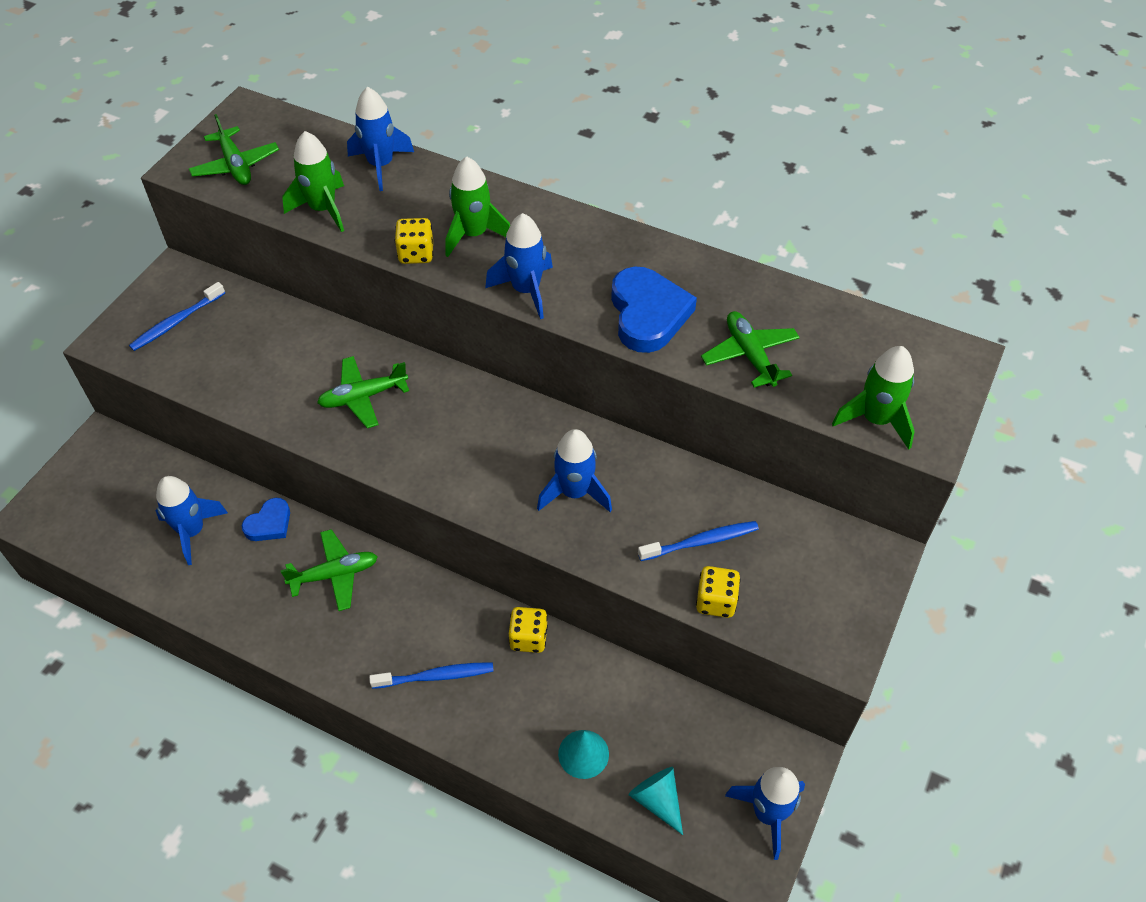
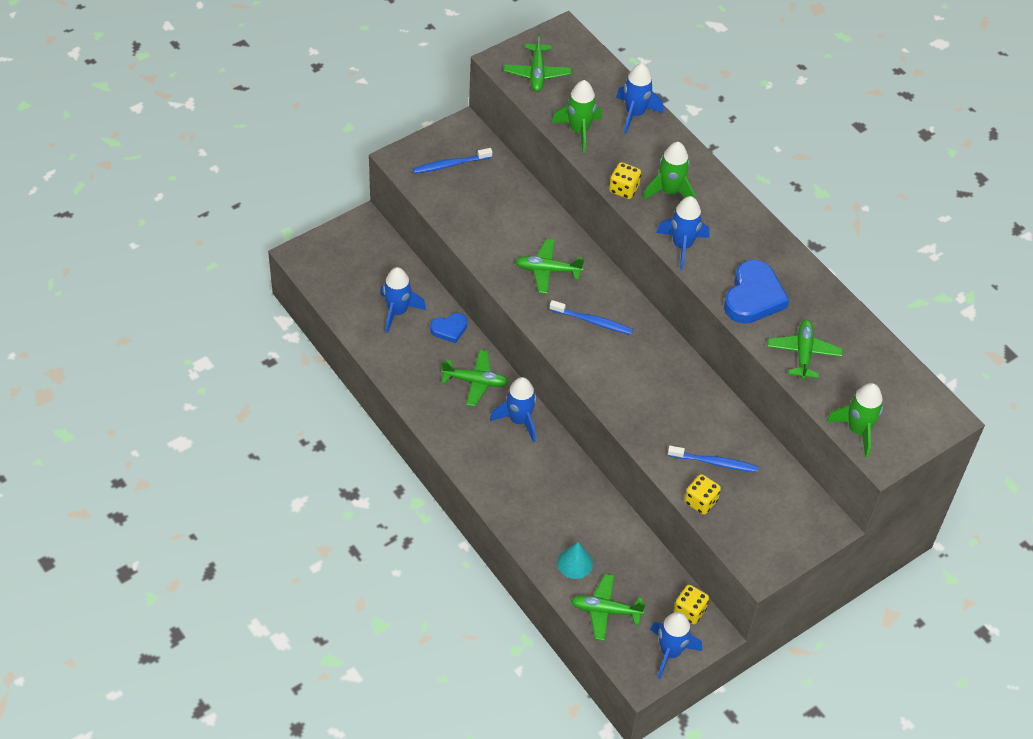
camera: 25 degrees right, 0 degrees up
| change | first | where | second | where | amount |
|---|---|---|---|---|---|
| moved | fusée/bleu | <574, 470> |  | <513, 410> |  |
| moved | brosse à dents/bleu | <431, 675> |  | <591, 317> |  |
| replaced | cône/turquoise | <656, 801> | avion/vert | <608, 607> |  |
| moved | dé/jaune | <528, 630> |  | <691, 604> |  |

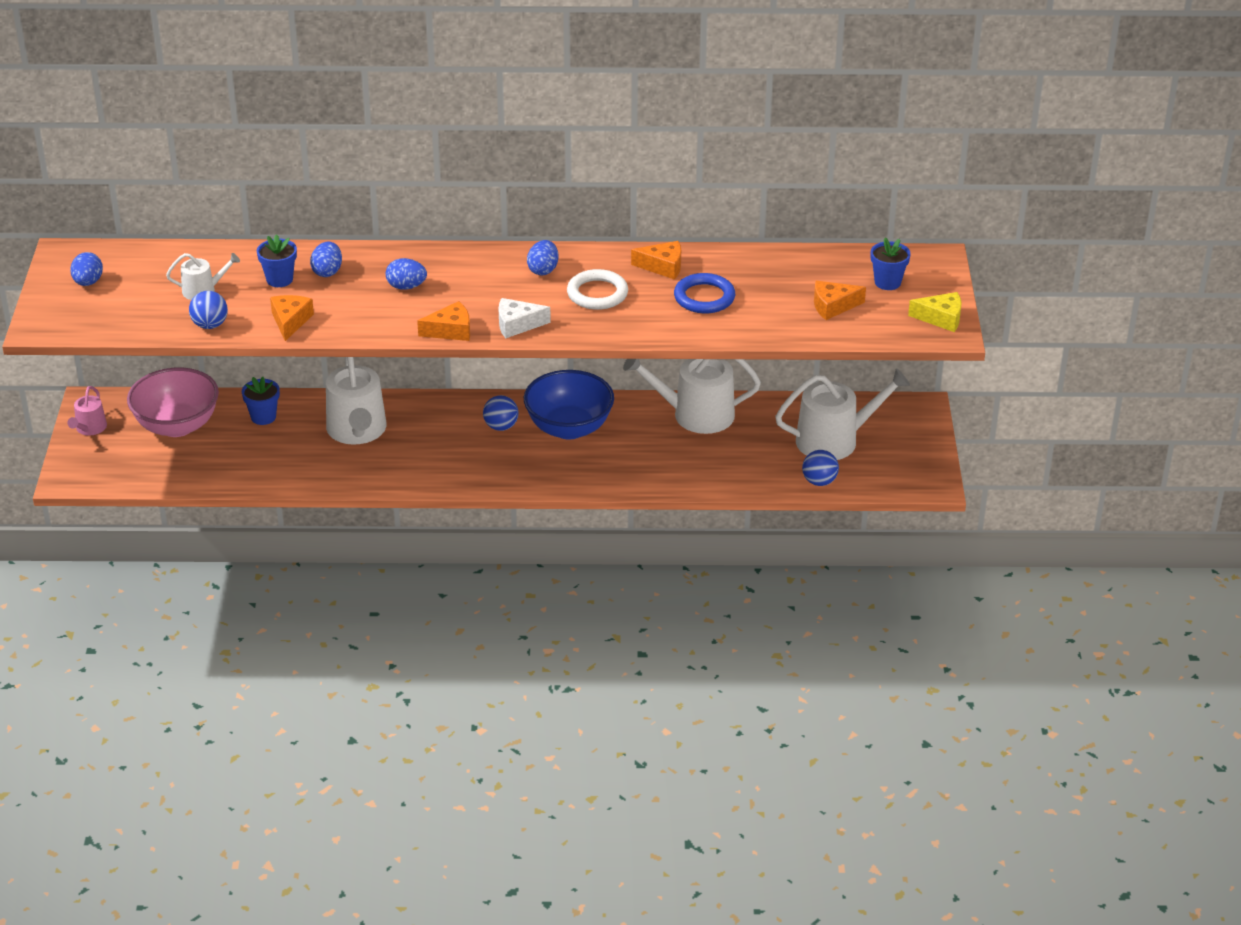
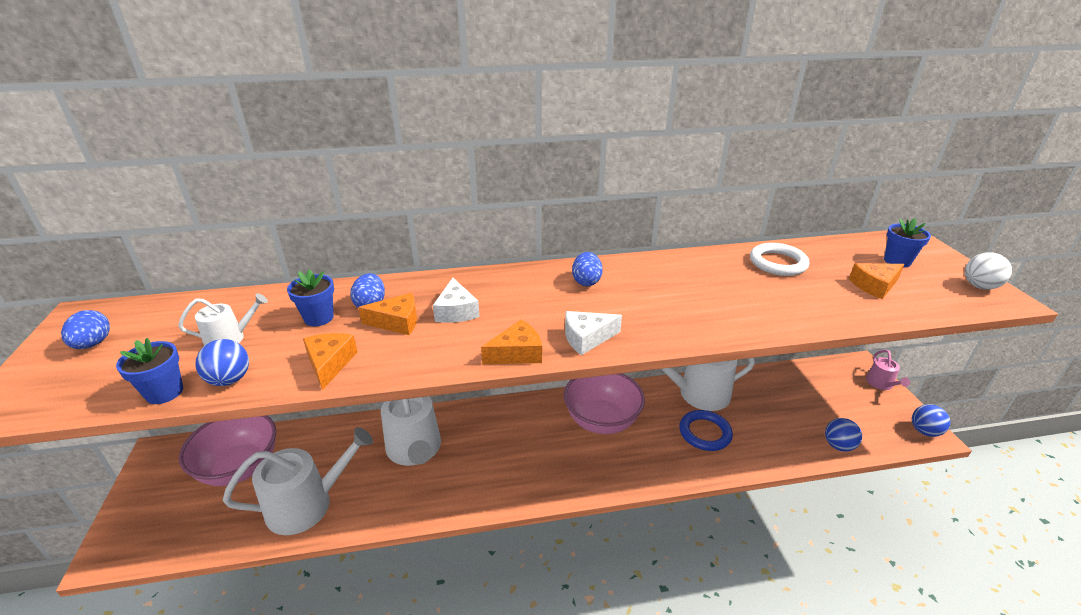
camera: 10 degrees left, 5 degrees down
| change | first | where | second | where | amount |
|---|---|---|---|---|---|
| moved | pot de fleurs/bleu | <261, 401> |  | <149, 371> |  |
| moved | arrosoir/blanc | <842, 414> |  | <298, 481> |  |
| moved | fromage/orange | <656, 260> |  | <387, 314> |  |
| replaced | œuf/bleu | <406, 274> | fromage/blanc | <456, 300> |  |
| recoloured | bol/bleu | <569, 404> | bol/rose | <604, 403> |  |
| moved | anneau/bleu | <704, 293> |  | <706, 430> |  |
| moved | anneau/blanc | <597, 289> |  | <779, 259> |  |
| moved | arrosoir/rose | <87, 411> |  | <888, 370> |  |
| moved | balle/bleu | <500, 413> |  | <931, 420> |  |
| replaced | fromage/jaune | <934, 312> | balle/blanc | <988, 271> |  |

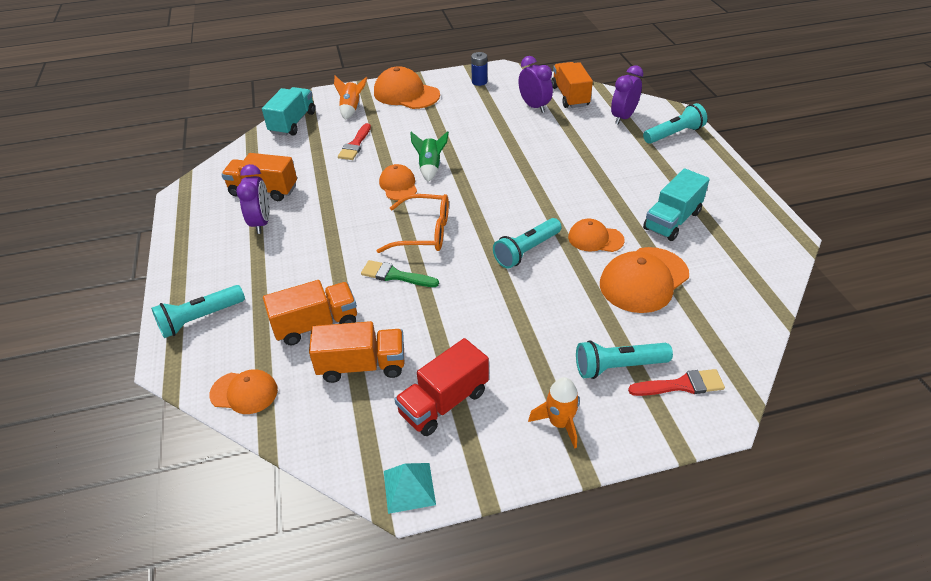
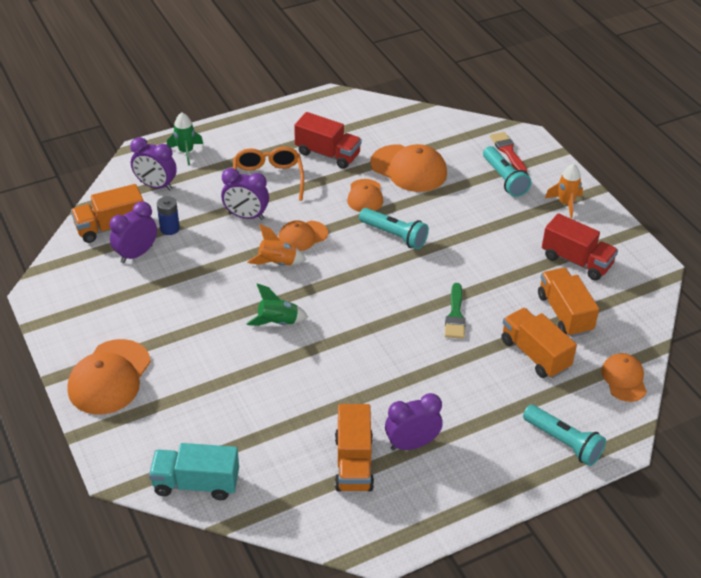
camera: 105 degrees left, 0 degrees up
| change | first | where | second | where | amount |
|---|---|---|---|---|---|
| moved | pile/bleu | <479, 69> |  | <168, 215> |  |
| replaced | lampe de poche/turquoise | <675, 123> | fusée/vert | <185, 139> |  |
| added |  |  | réveil/violet | <245, 194> |  |
| moved | lunettes/orange | <413, 223> |  | <268, 174> |  |
| moved | fusée/orange | <351, 98> |  | <276, 245> |  |
| moved | casquette/orange | <398, 182> |  | <303, 235> |  |
| recoloured | camion/turquoise | <676, 204> | camion/rouge | <328, 140> |  |
| removed | pinceau/rouge | <354, 141> |  |  |  |
| removed | pyramide/turquoise | <410, 488> |  |  |  |

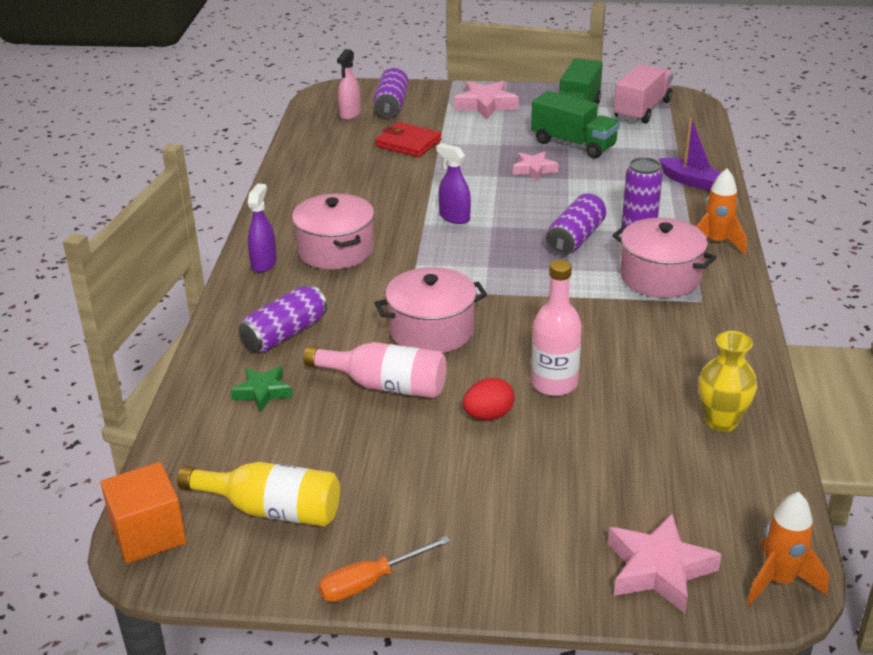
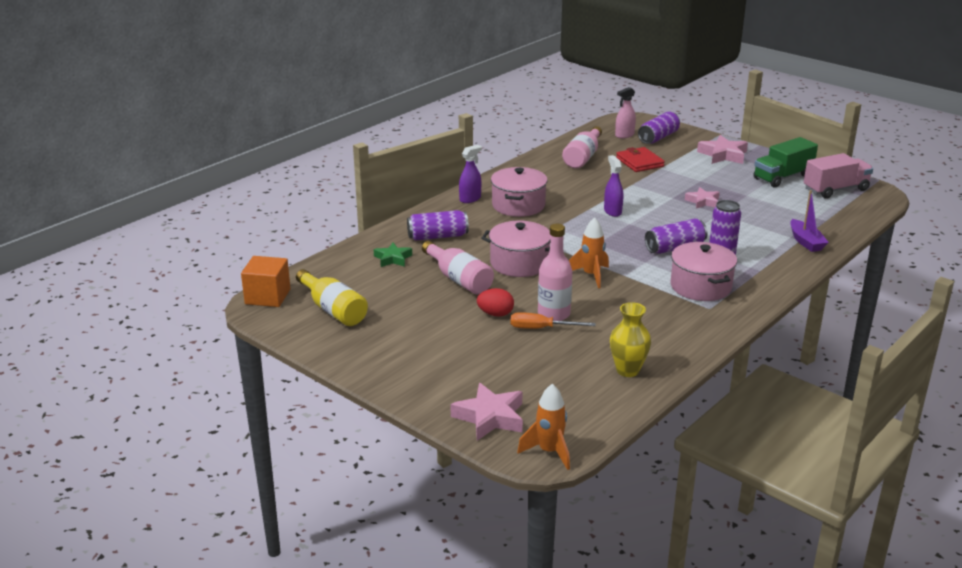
camera: 35 degrees right, 5 degrees down
| change | first | where | second | where | amount |
|---|---|---|---|---|---|
| moved | tournevis/orange | <384, 569> |  | <553, 320> |  |
| added |  |  | bouteille/rose | <582, 147> |  |
| moved | fusée/orange | <721, 211> |  | <589, 252> |  |
| removed | camion/vert | <575, 124> |  |  |  |

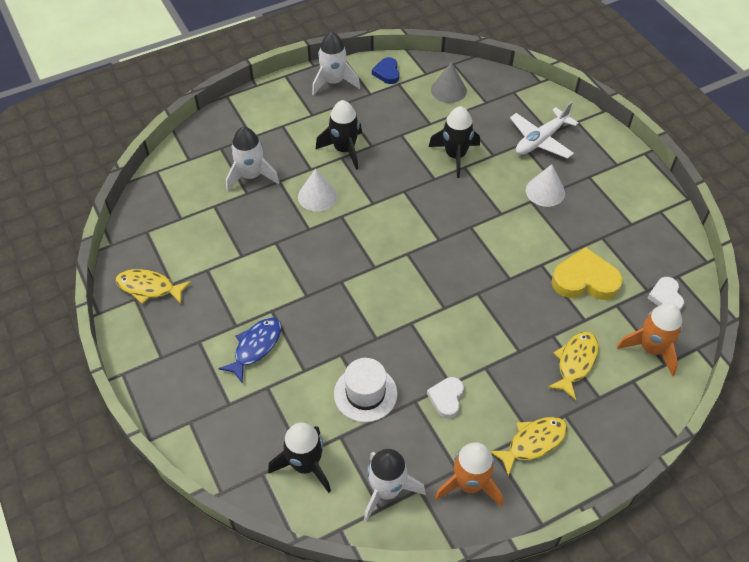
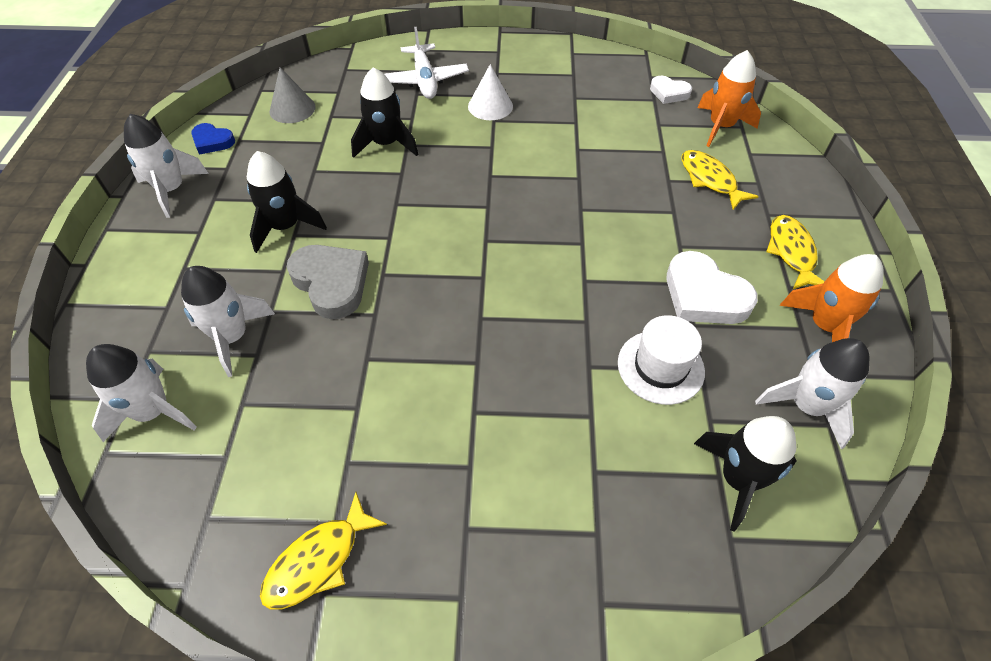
camera: 60 degrees left, 0 degrees up
| change | first | where | second | where | amount |
|---|---|---|---|---|---|
| added |  |  | fusée/blanc | <141, 393> |  |
| replaced | cône/blanc | <317, 190> | cœur/gris | <328, 282> |  |
| resized | cœur/blanc | <445, 397> |  | <712, 287> | x1.72 |
| removed | poisson/bleu | <250, 350> |  |  |  |
| removed | cœur/jaune | <587, 273> |  |  |  |

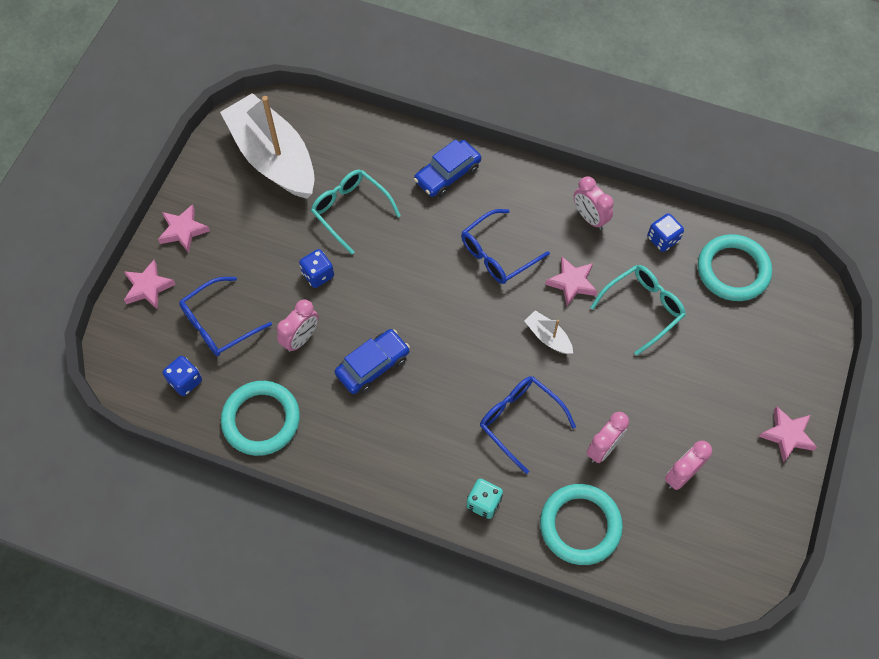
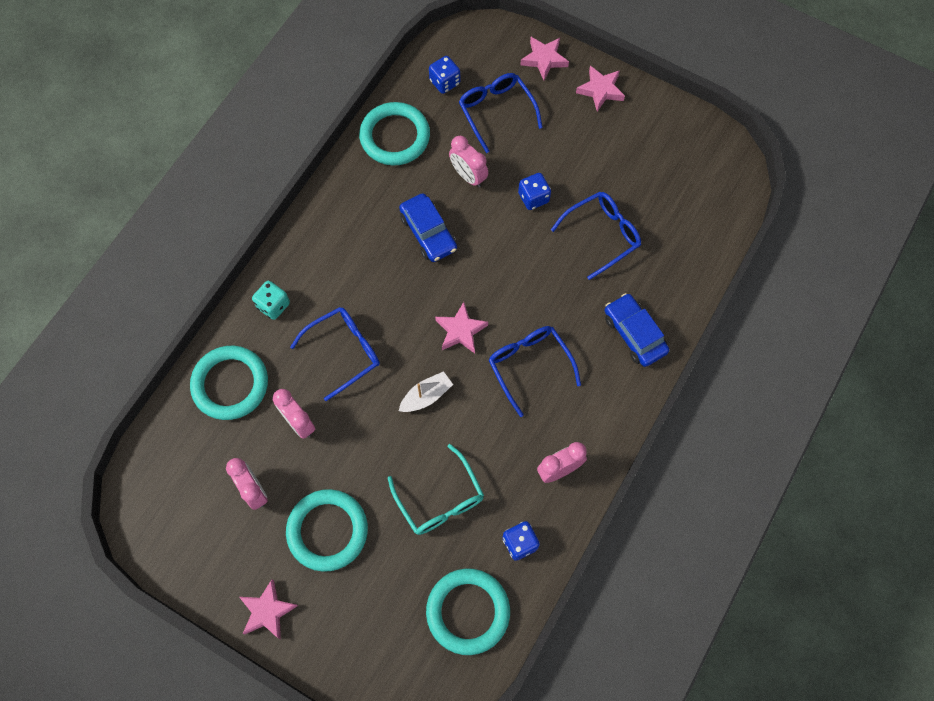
camera: 100 degrees right, 5 degrees up
| change | first | where | second | where | amount |
|---|---|---|---|---|---|
| added |  |  | anneau/turquoise | <327, 530> |  |
| moved | étoile/rose | <571, 281> |  | <461, 327> |  |
| recoloured | lunettes/turquoise | <356, 212> | lunettes/bleu | <596, 236> |  |
| removed | bateau/blanc | <267, 146> |  |  |  |

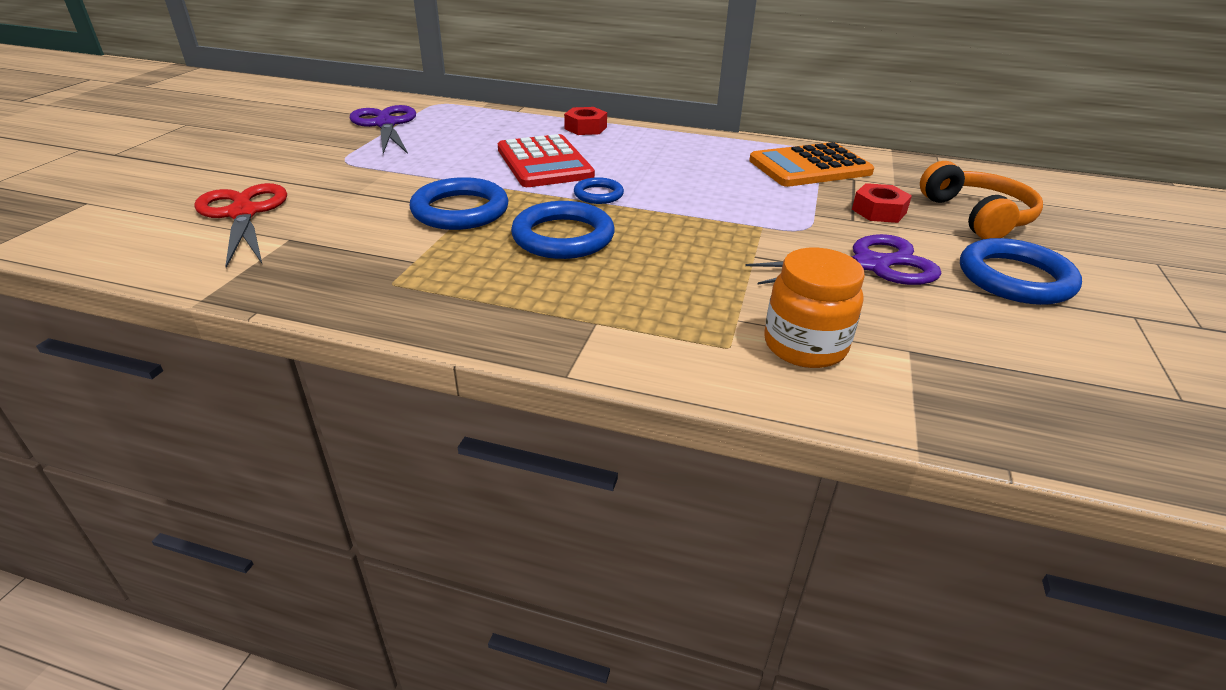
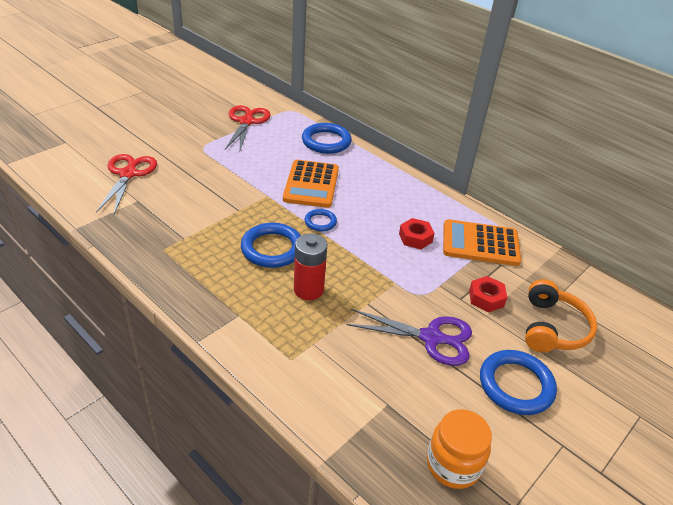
camera: 25 degrees right, 5 degrees up
| change | first | where | second | where | amount |
|---|---|---|---|---|---|
| recoloured | ciseaux/violet | <383, 129> | ciseaux/rouge | <248, 127> |  |
| recoloured | calculatrice/rouge | <546, 160> | calculatrice/orange | <311, 184> |  |
| added |  |  | pile/rouge | <310, 266> |  |
| moved | anneau/bleu | <459, 203> |  | <327, 138> |  |
| moved | écrou/rouge | <585, 121> |  | <417, 233> |  |
| moved | bocal/orange | <815, 308> |  | <459, 449> |  |

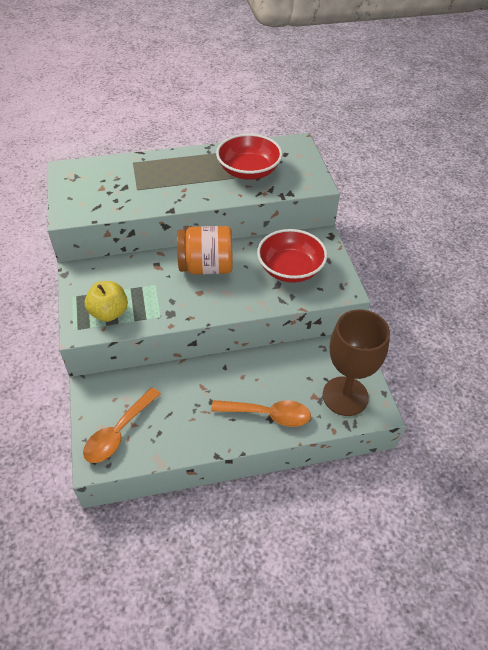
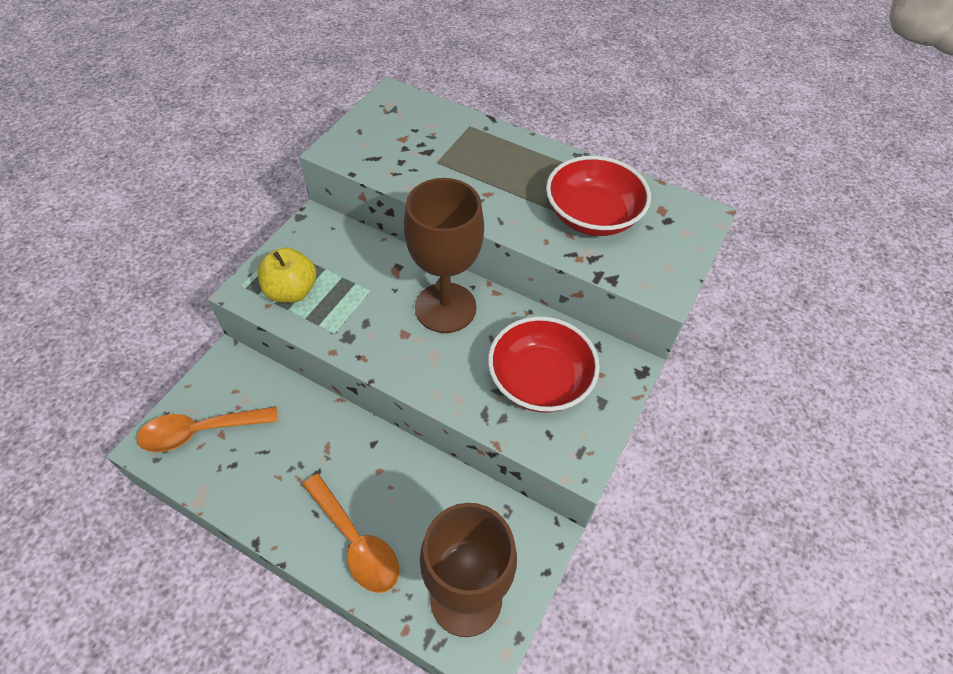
camera: 40 degrees right, 5 degrees up
| change | first | where | second | where | amount |
|---|---|---|---|---|---|
| replaced | bocal/orange | <205, 250> | verre à pied/marron | <444, 255> |  |

